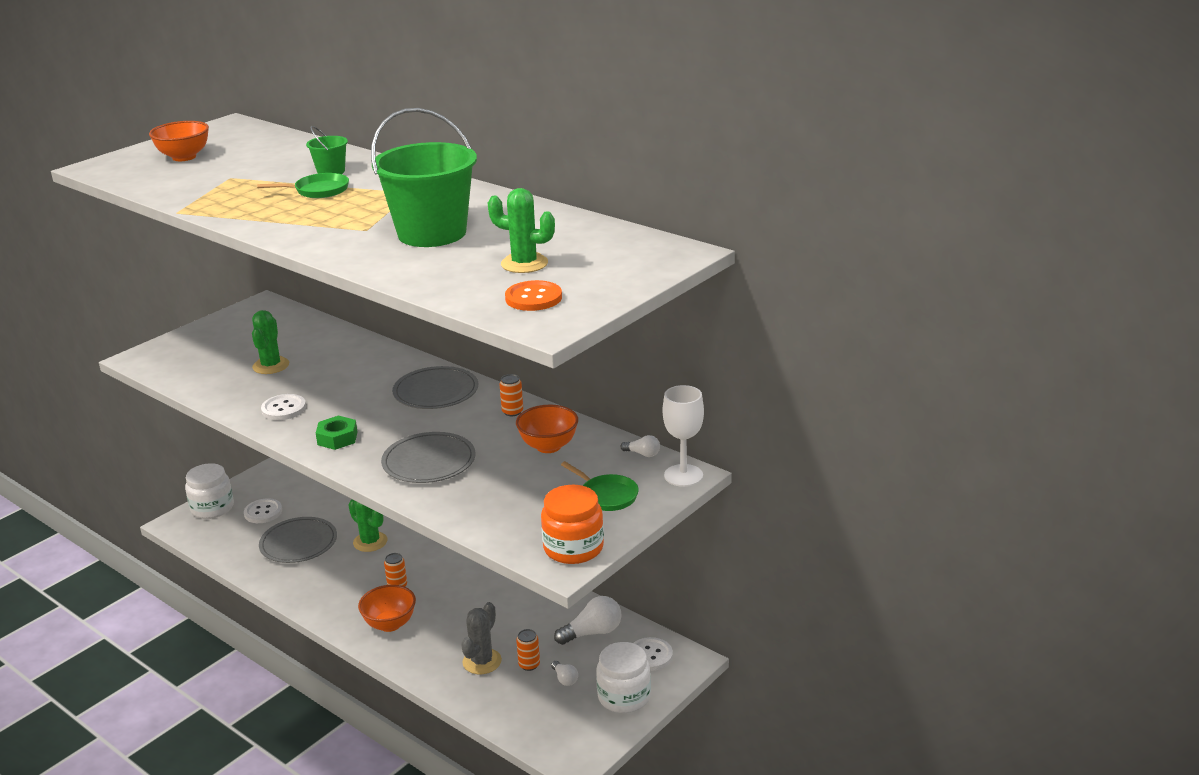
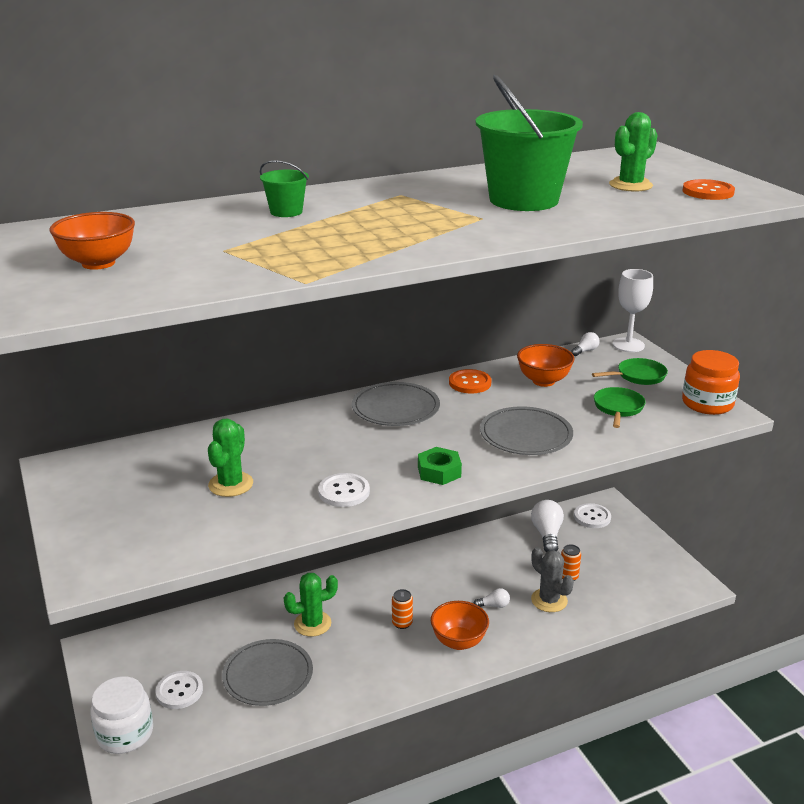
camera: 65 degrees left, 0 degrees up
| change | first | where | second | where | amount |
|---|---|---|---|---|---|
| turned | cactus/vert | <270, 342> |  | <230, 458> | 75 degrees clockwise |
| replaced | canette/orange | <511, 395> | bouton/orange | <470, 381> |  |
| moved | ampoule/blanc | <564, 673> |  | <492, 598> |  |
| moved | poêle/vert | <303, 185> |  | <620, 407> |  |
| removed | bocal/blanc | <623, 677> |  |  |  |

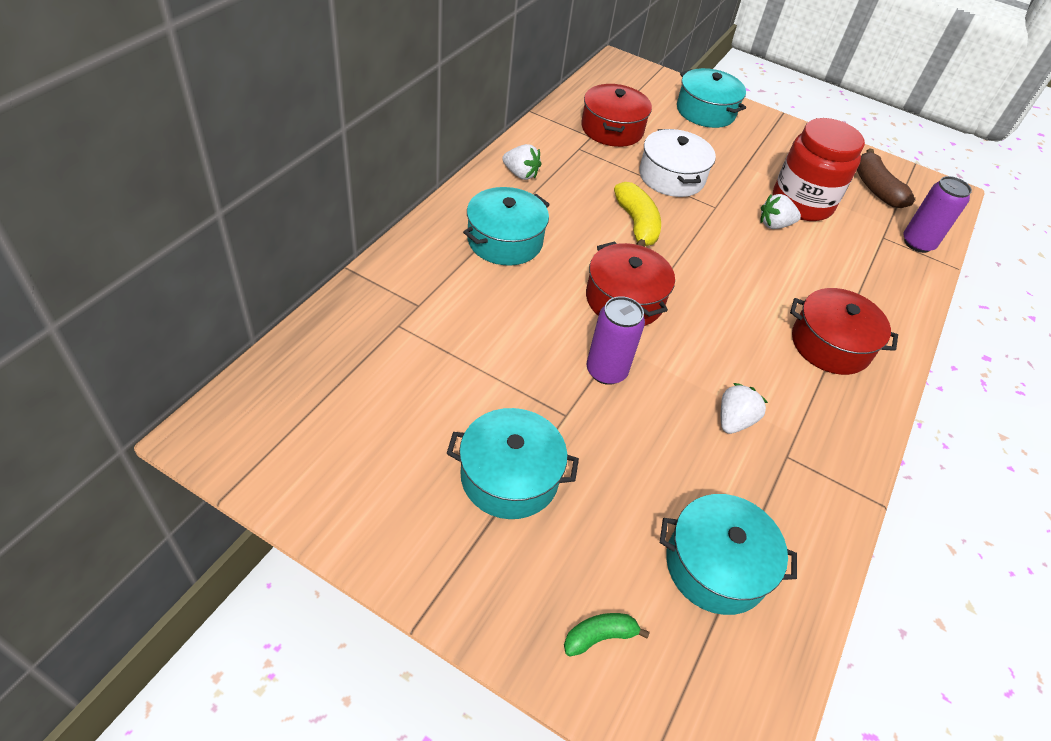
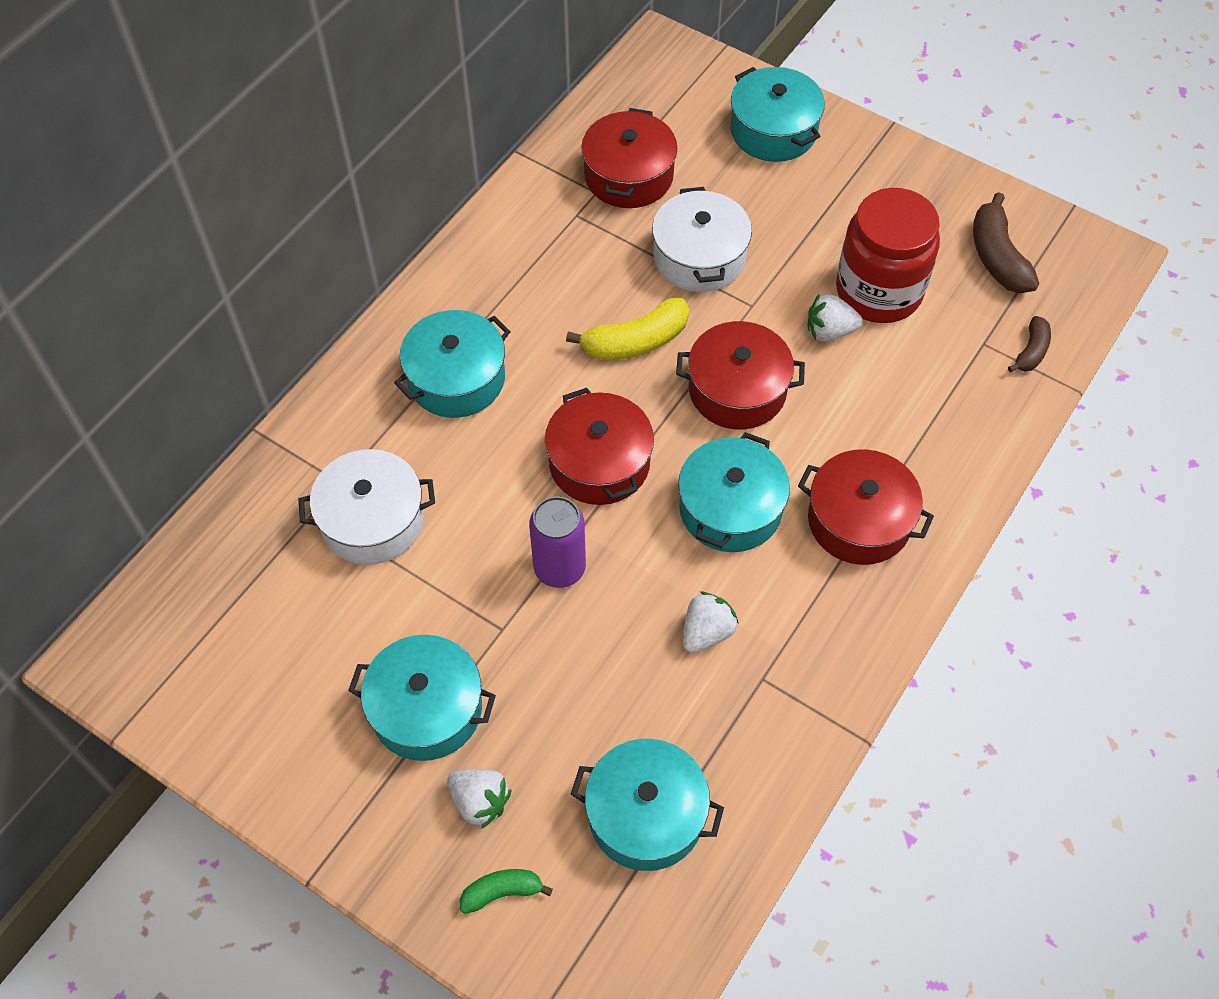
camera: 10 degrees right, 10 degrees up
| change | first | where | second | where | amount |
|---|---|---|---|---|---|
| added |  |  | marmite/blanc | <366, 507> |  |
| moved | fraise/blanc | <521, 162> |  | <479, 798> |  |
| turned | banane/jaune | <637, 214> |  | <627, 329> | 75 degrees clockwise |
| added |  |  | marmite/rouge | <740, 375> |  |
| added |  |  | marmite/turquoise | <734, 492> |  |
| replaced | canette/violet | <937, 214> | banane/marron | <1029, 344> |  |

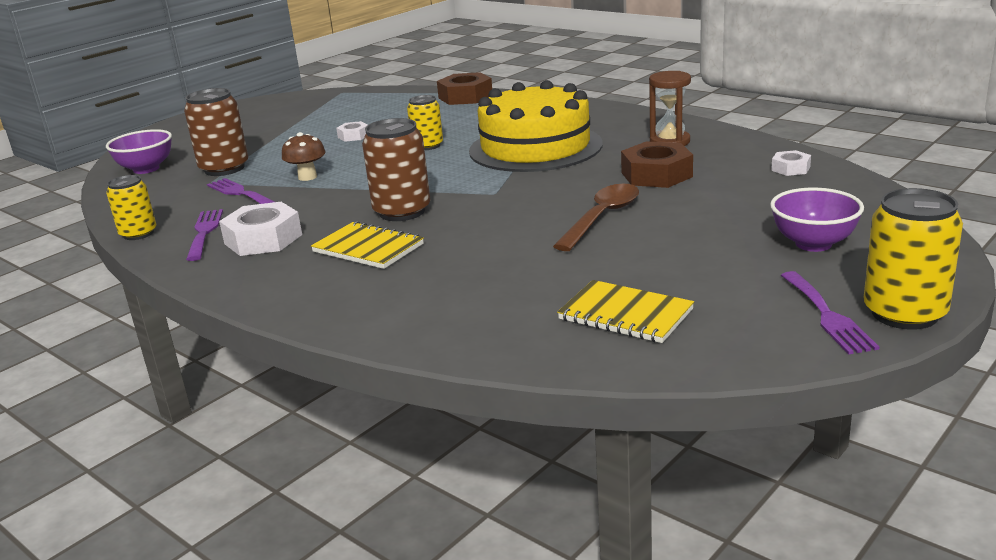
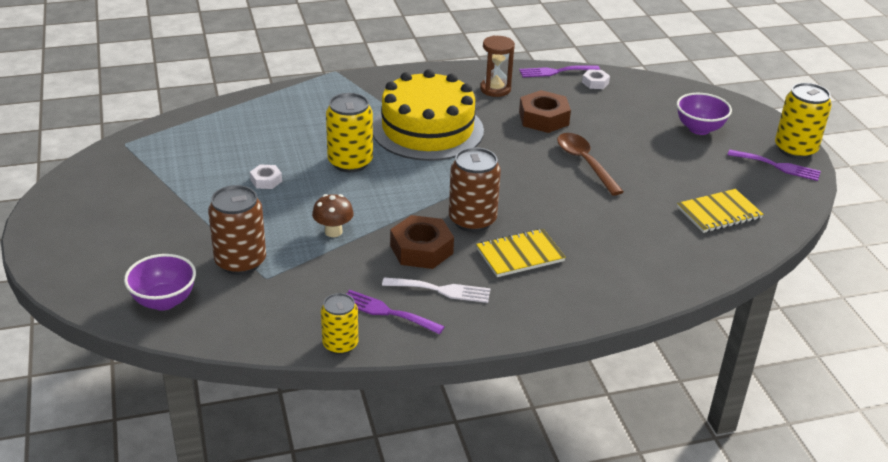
camera: 60 degrees left, 10 degrees up
| change | first | where | second | where | amount |
|---|---|---|---|---|---|
| resized | canette/jaune | <425, 122> |  | <349, 132> | x1.56 |
| replaced | écrou/blanc | <260, 229> | fourchette/blanc | <436, 290> |  |
| moved | écrou/marron | <464, 88> |  | <422, 242> |  |
| moved | fourchette/violet | <240, 191> |  | <559, 71> |  |

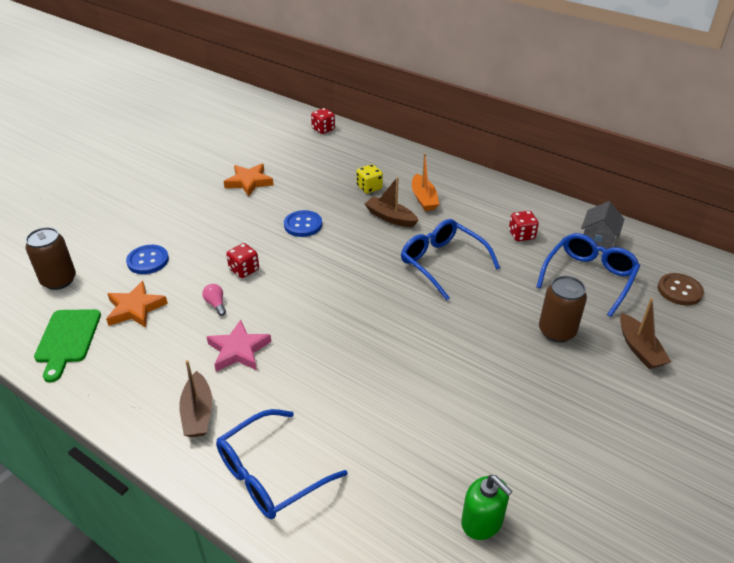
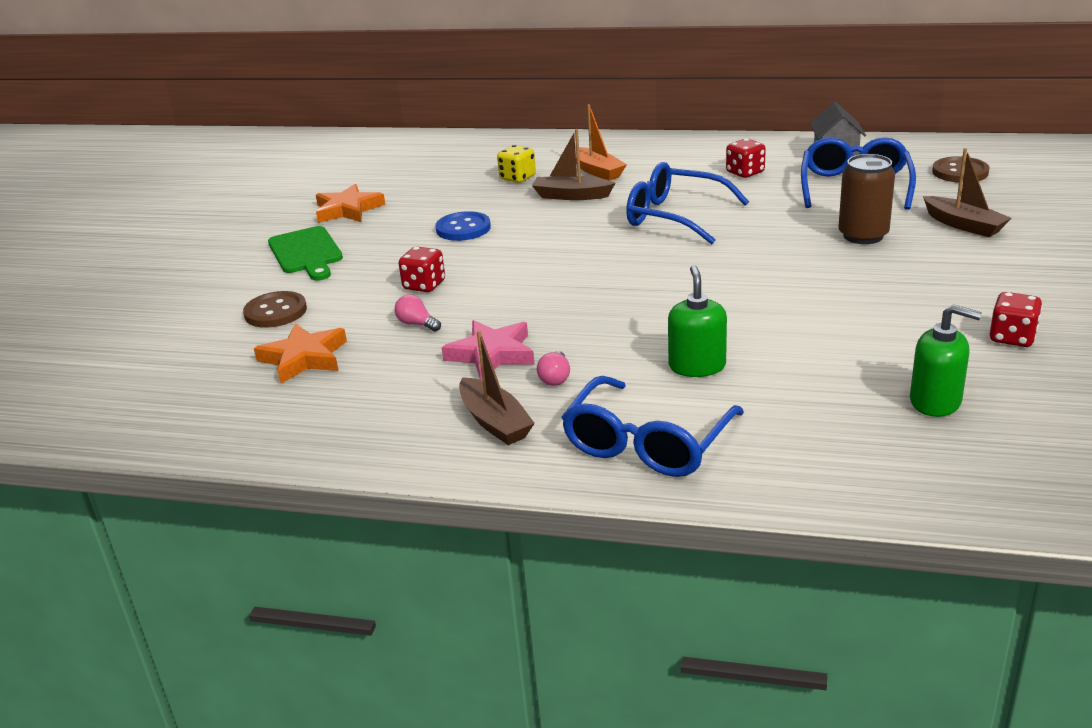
camera: 20 degrees left, 10 degrees down
| change | first | where | second | where | amount |
|---|---|---|---|---|---|
| recoloured | bouton/bleu | <147, 259> | bouton/marron | <275, 309> |  |
| moved | planche à découper/vert | <67, 345> |  | <305, 253> |  |
| added |  |  | ampoule/rose | <553, 368> |  |
| added |  |  | distributeur de savon/vert | <697, 321> |  |
| moved | dé/rouge | <323, 121> |  | <1016, 319> |  |
| removed | canette/marron | <50, 258> |  |  |  |

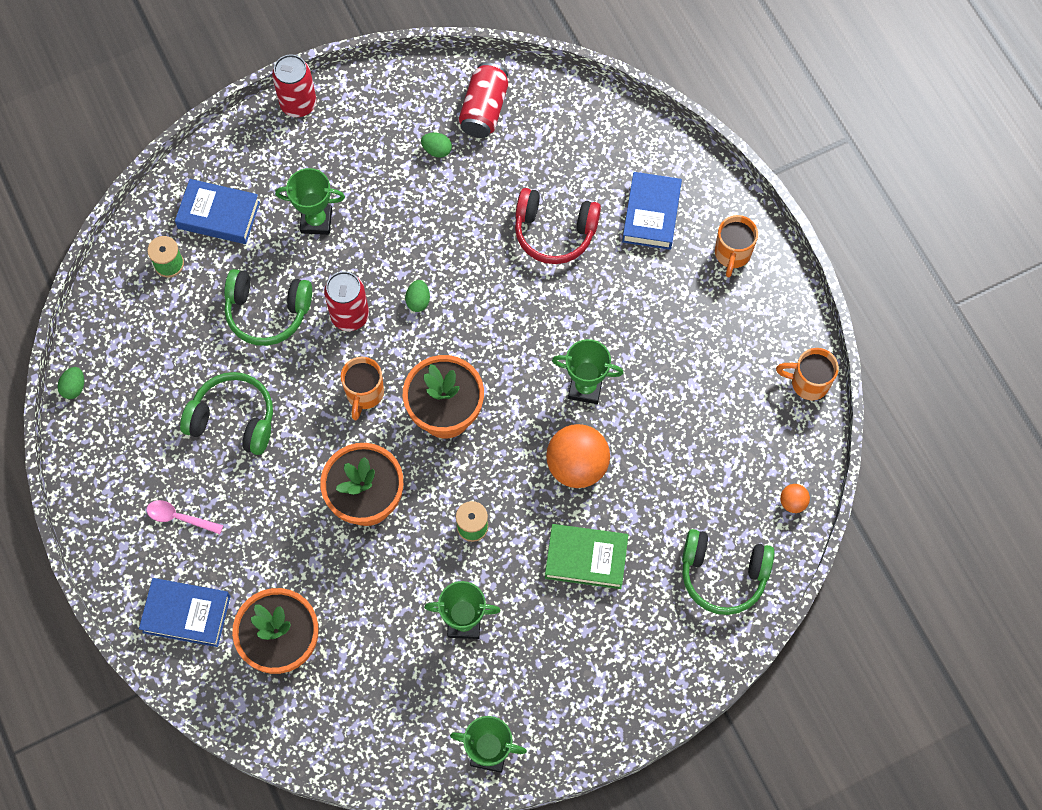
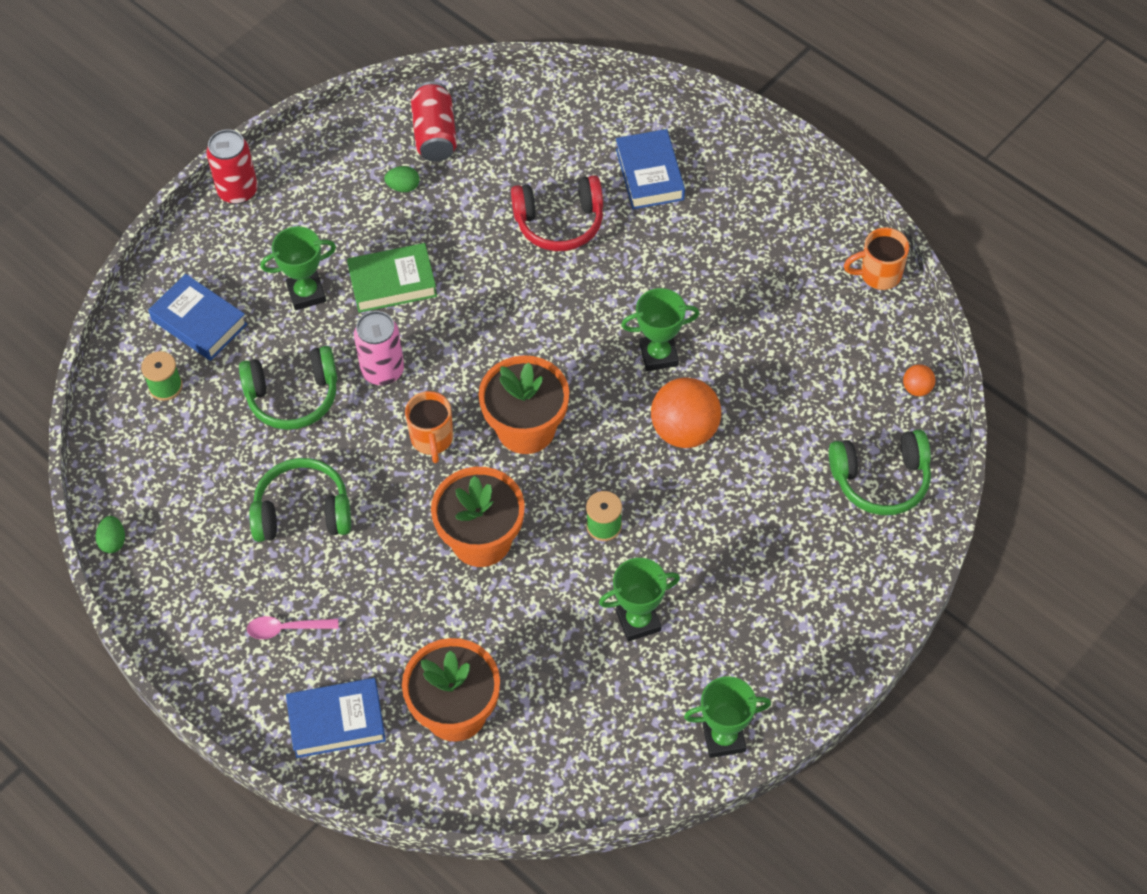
camera: 20 degrees left, 10 degrees down
| change | first | where | second | where | amount |
|---|---|---|---|---|---|
| turned | livre/bleu | <217, 211> |  | <197, 317> | 45 degrees clockwise |
| moved | livre/vert | <586, 556> |  | <392, 278> |  |
| recoloured | canette/rouge | <346, 301> | canette/rose | <379, 348> |  |
| removed | œuf/vert | <417, 296> |  |  |  |
| removed | tasse/orange | <736, 246> |  |  |  |

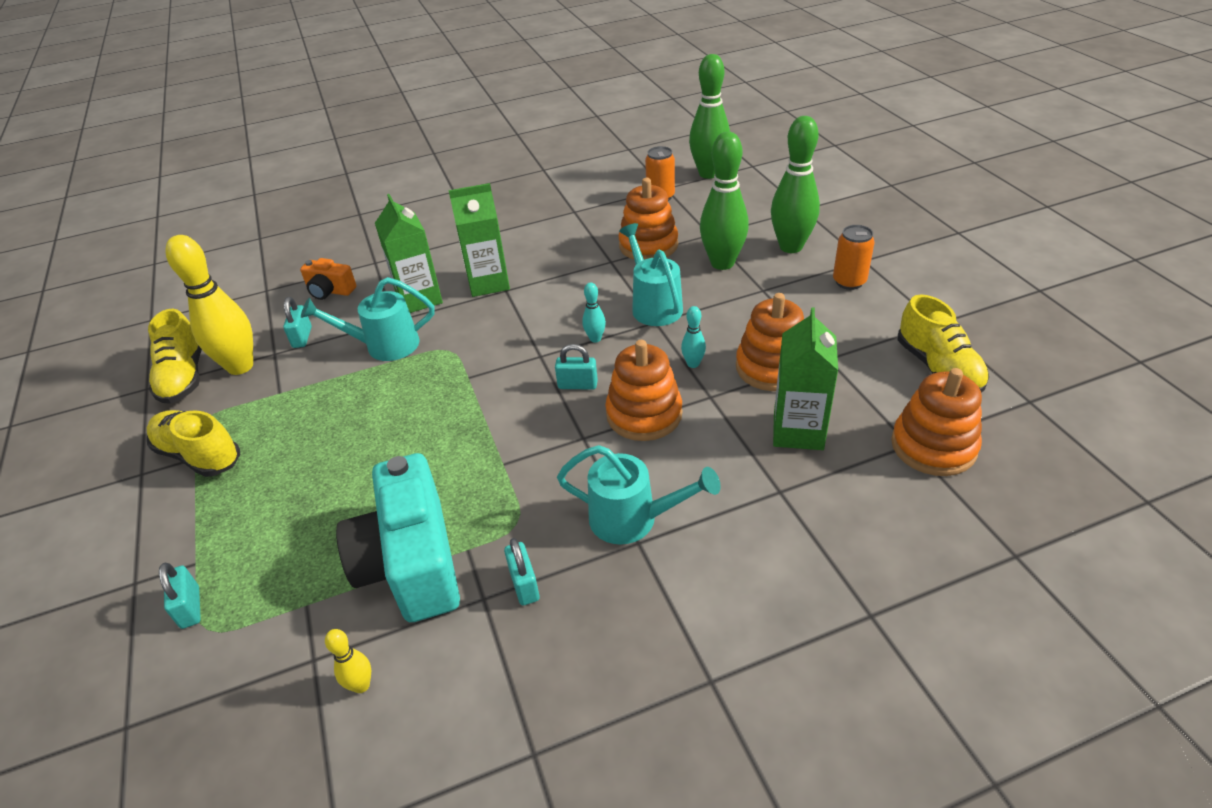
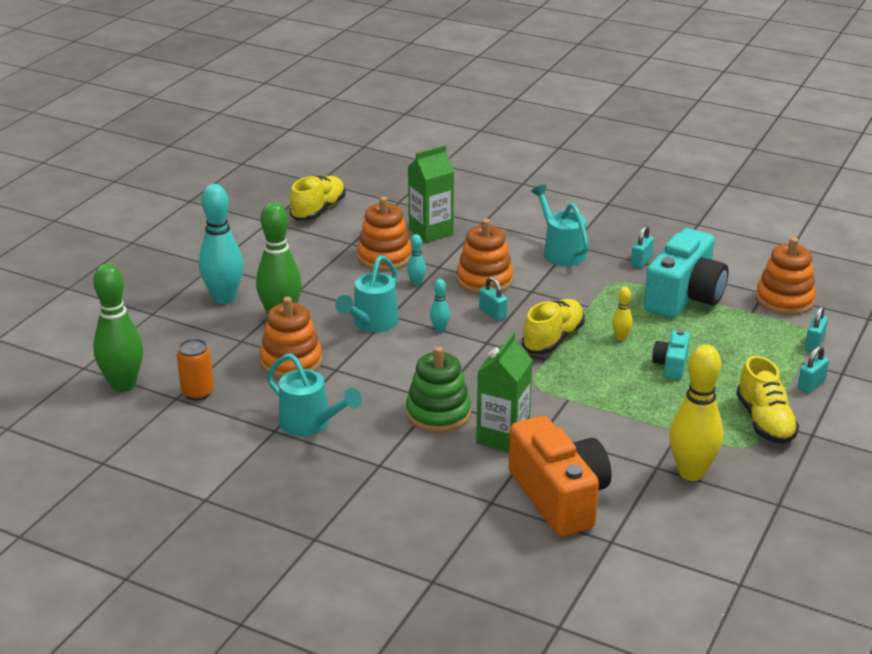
camera: 135 degrees left, 10 degrees down
| change | first | where | second | where | amount |
|---|---|---|---|---|---|
| recoloured | quille/vert | <795, 184> | quille/turquoise | <221, 244> |  |
| moved | arrosoir/turquoise | <368, 319> |  | <314, 394> |  |
| replaced | brique de lait/vert | <479, 240> | jouet à empiler/vert | <438, 389> |  |
| resized | appareil photo/orange | <328, 279> |  | <560, 476> | x2.06 |
| moved | chaussure/jaune | <175, 356> |  | <553, 326> |  |
| moved | quille/jaune | <348, 661> |  | <622, 314> |  |
| added |  |  | appareil photo/turquoise | <671, 354> |  |
| moved | jouet à empiler/orange | <936, 422> |  | <786, 276> |  |
| moved | cadenas/turquoise | <297, 322> |  | <813, 369> |  |
| removed | canette/orange | <854, 257> |  |  |  |

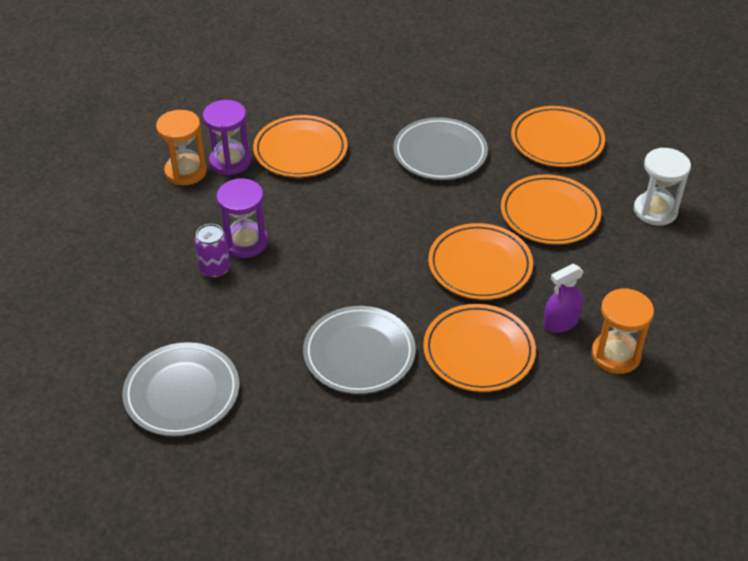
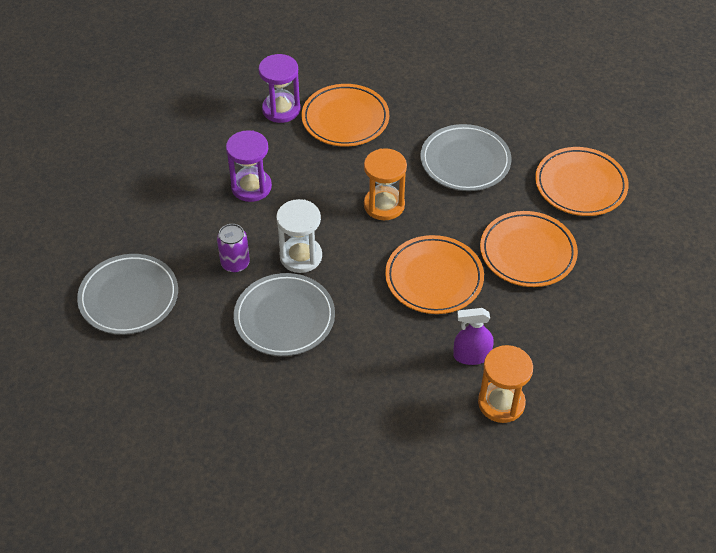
camera: 25 degrees right, 5 degrees up
| change | first | where | second | where | amount |
|---|---|---|---|---|---|
| moved | canette/violet | <212, 251> |  | <233, 248> |  |
| moved | sablier/blanc | <662, 187> |  | <299, 236> |  |
| moved | sablier/orange | <181, 147> |  | <385, 184> |  |
| removed | assiette/orange | <479, 348> |  |  |  |

